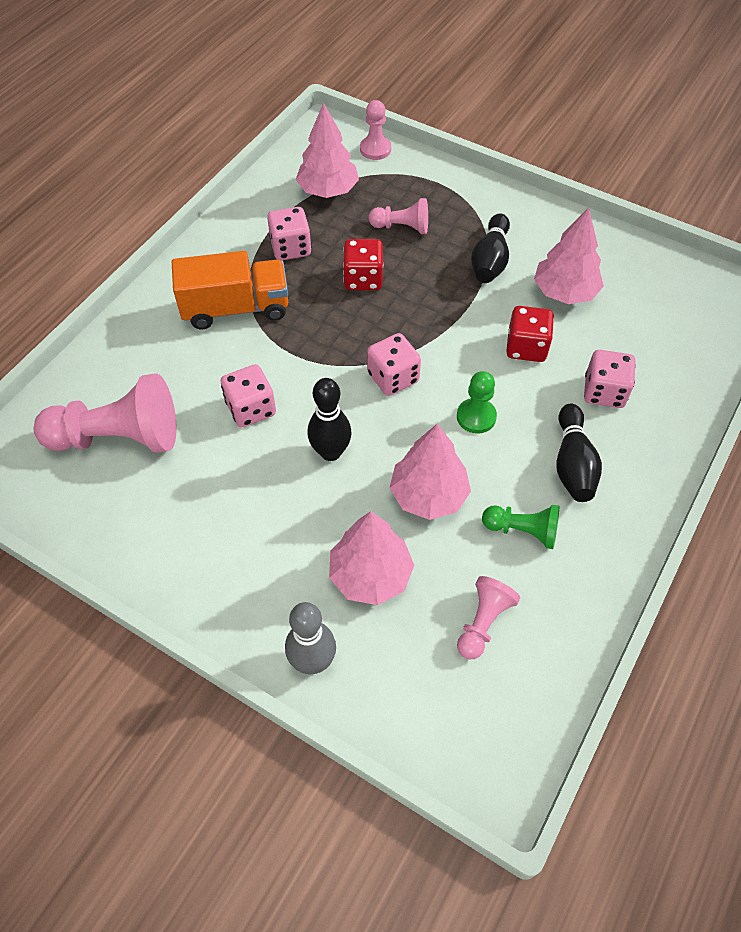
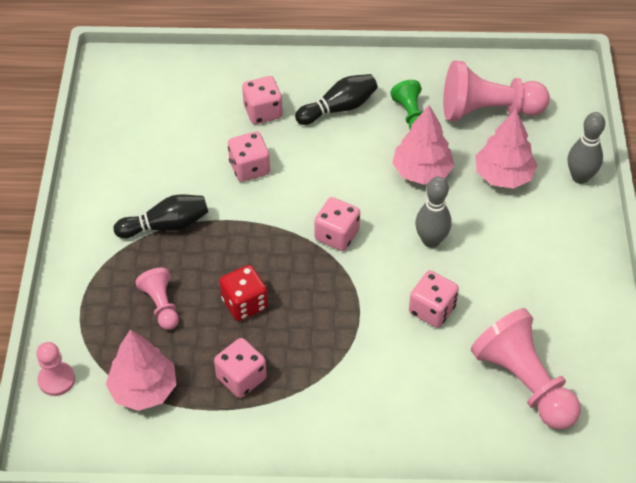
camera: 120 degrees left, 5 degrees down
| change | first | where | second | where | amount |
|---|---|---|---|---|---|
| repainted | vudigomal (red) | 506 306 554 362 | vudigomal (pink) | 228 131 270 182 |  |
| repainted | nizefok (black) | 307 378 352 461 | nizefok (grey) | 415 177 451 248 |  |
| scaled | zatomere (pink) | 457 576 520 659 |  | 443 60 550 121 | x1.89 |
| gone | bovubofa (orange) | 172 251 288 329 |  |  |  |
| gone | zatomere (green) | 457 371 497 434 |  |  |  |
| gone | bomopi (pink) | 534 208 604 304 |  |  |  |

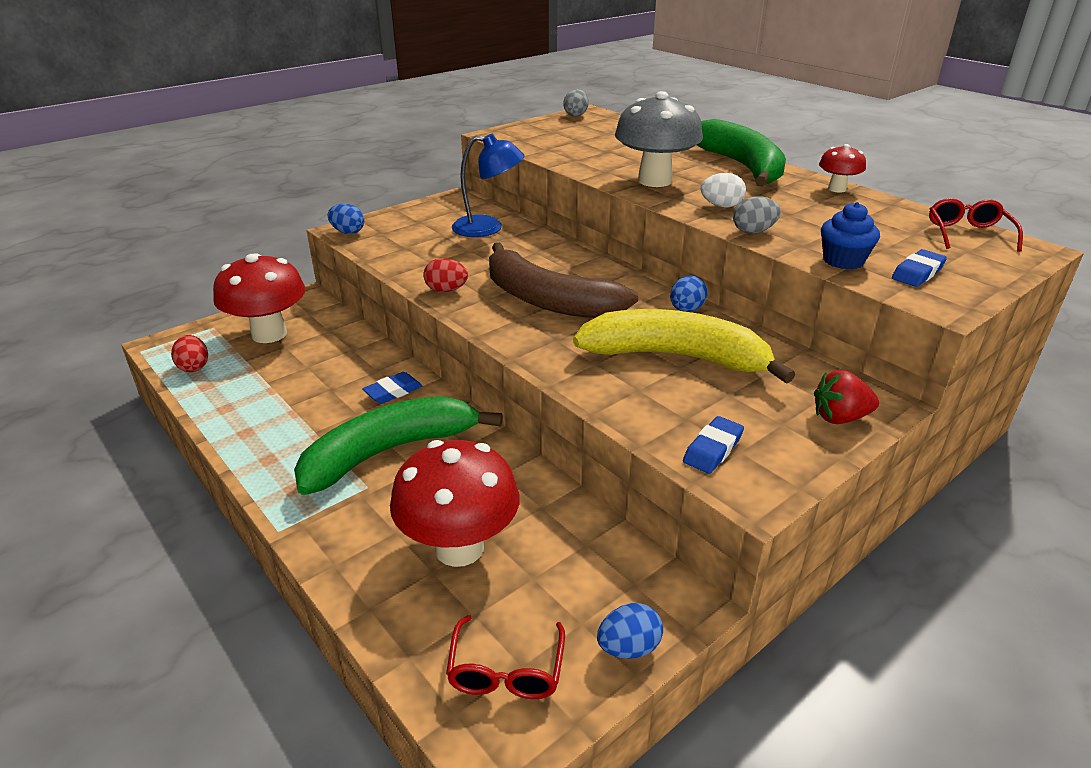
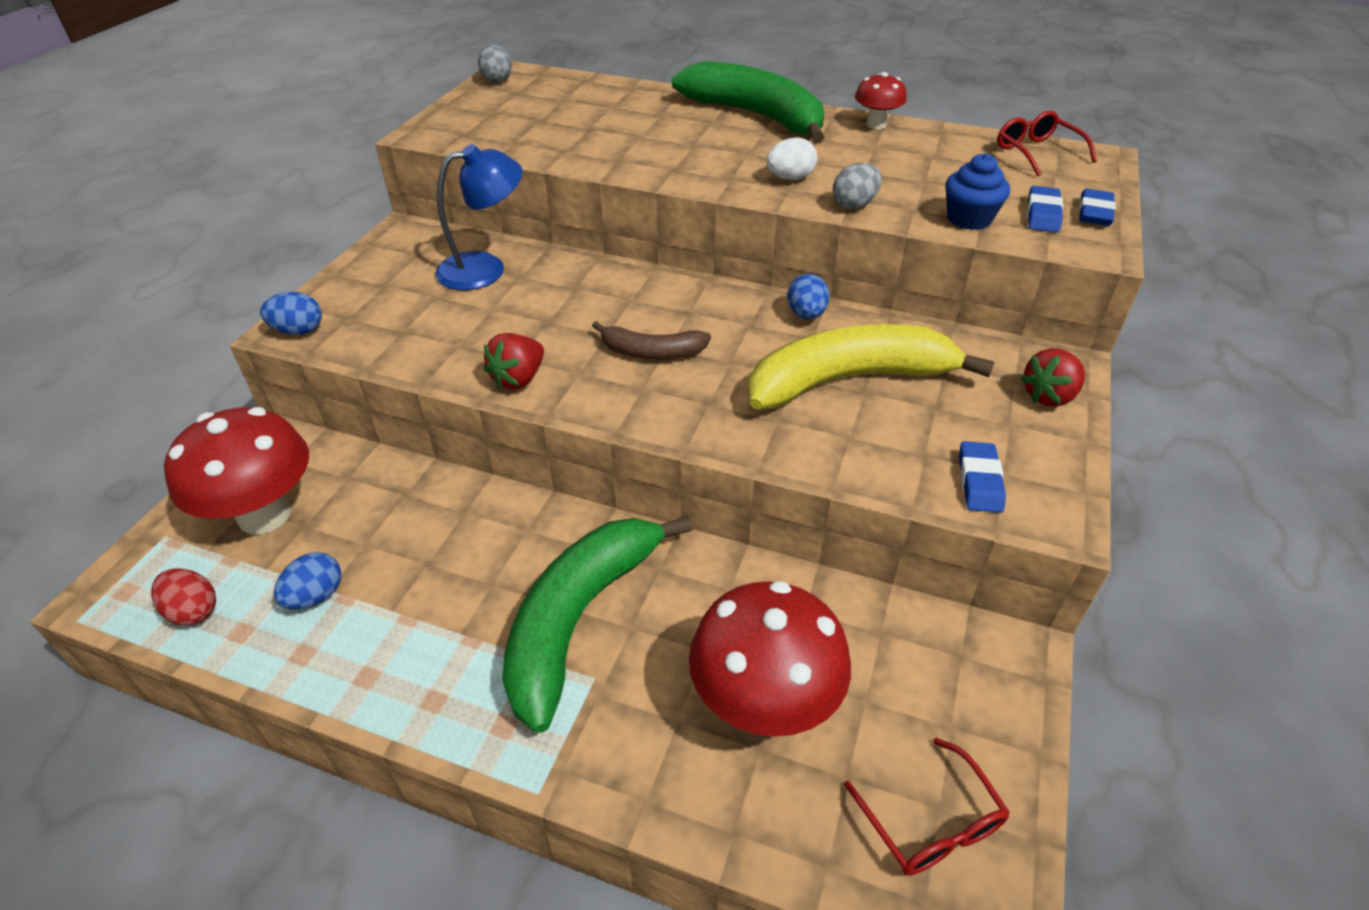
camera: 30 degrees left, 10 degrees up
| change | first | where | second | where | amount |
|---|---|---|---|---|---|
| shifted | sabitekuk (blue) | 597 603 663 659 |  | 274 552 341 610 |  |
| swapped | sabitekuk (red) | 423 258 468 292 | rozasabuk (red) | 484 333 544 389 |  |
| scaled | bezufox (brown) | 489 242 638 318 |  | 592 321 711 359 | x0.51 |
| shifted | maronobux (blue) | 362 372 422 404 |  | 1079 189 1116 226 |  |
| gone | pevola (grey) | 615 91 703 187 |  |  |  |

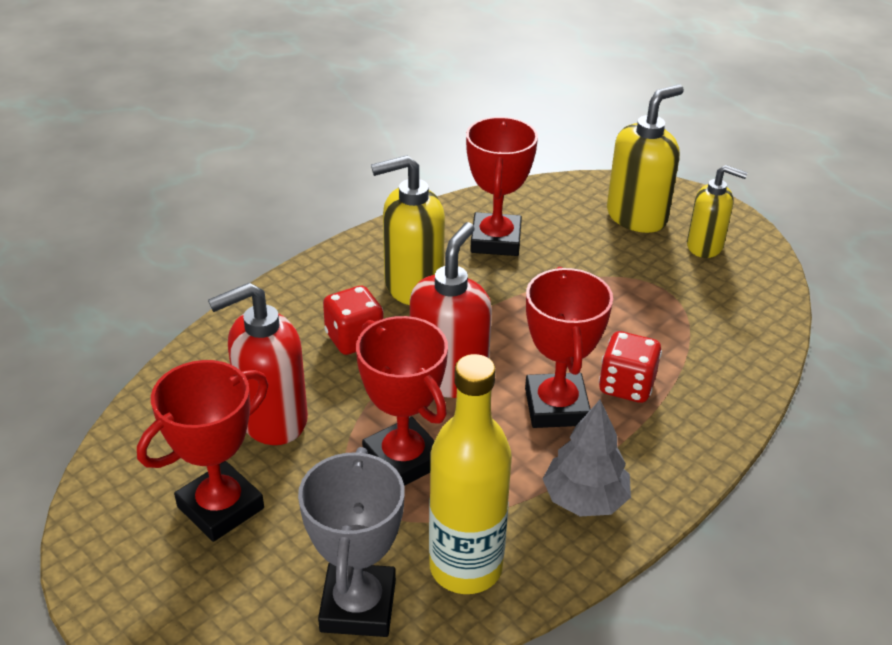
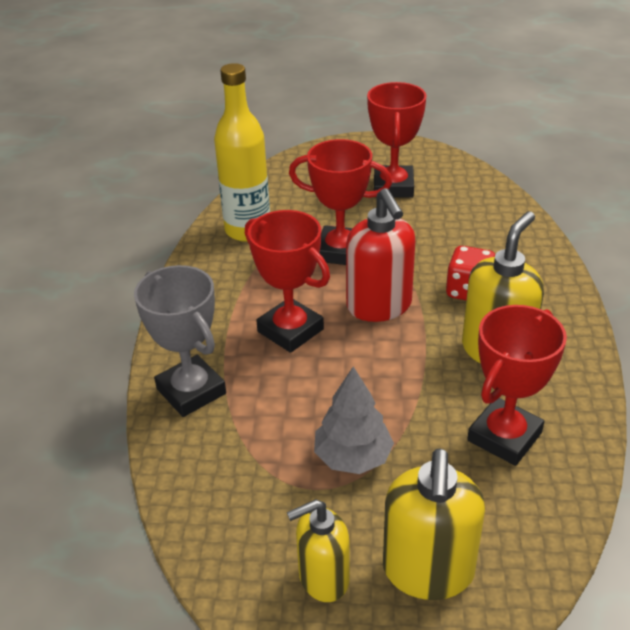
camera: 140 degrees right, 0 degrees up
| change | first | where | second | where | amount |
|---|---|---|---|---|---|
| shifted | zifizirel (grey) | 298 447 405 637 |  | 134 265 226 417 |  |
| shifted | bomopi (grey) | 543 400 631 516 |  | 314 366 394 474 |  |
| rotated | zifizirel (red) | 466 117 538 256 |  | 467 305 567 466 | 75 degrees clockwise |
| gone | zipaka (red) | 208 283 308 445 |  |  |  |
| gone | vudigomal (red) | 599 331 662 403 |  |  |  |

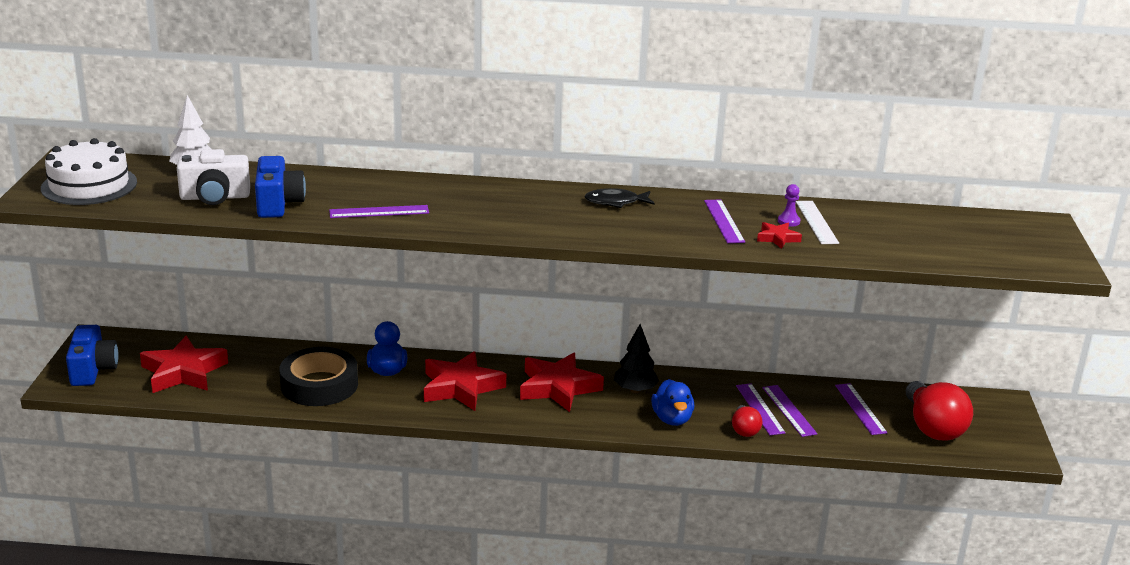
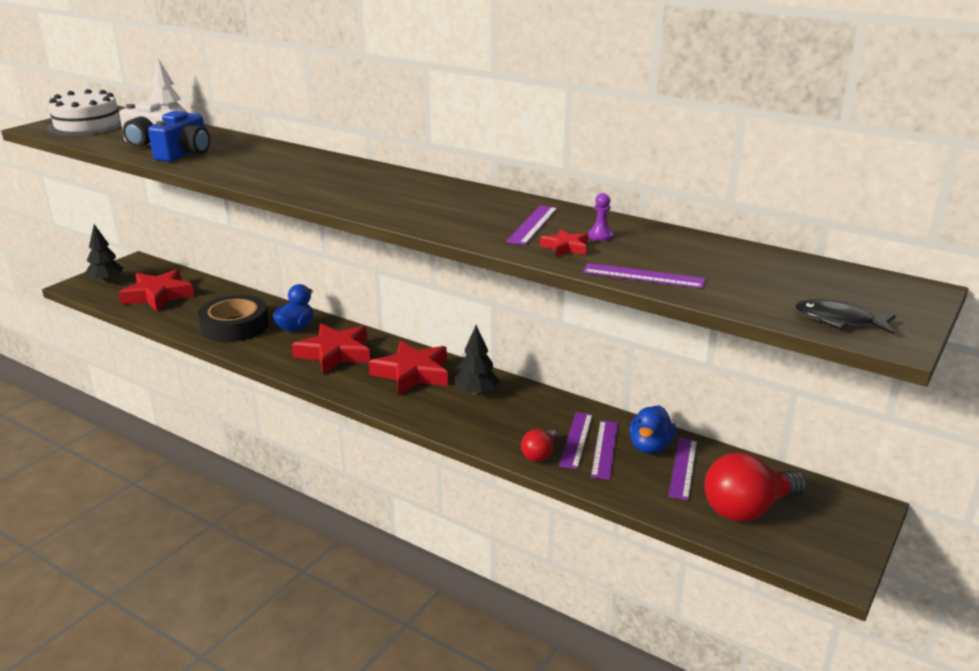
camera: 30 degrees right, 0 degrees up
| change | first | where | second | where | amount |
|---|---|---|---|---|---|
| swapped | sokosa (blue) | 66 325 119 386 | bomopi (black) | 86 224 123 283 |  |
| shifted | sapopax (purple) | 329 205 429 218 |  | 583 263 705 288 |  |
| shifted | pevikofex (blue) | 651 379 694 426 |  | 629 405 676 454 |  |
| rotated | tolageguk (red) | 906 381 973 441 |  | 704 452 807 522 | 45 degrees clockwise |
| shifted | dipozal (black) | 585 188 654 208 |  | 795 299 896 334 |  |
| gone | sapopax (white) | 796 201 839 244 |  |  |  |

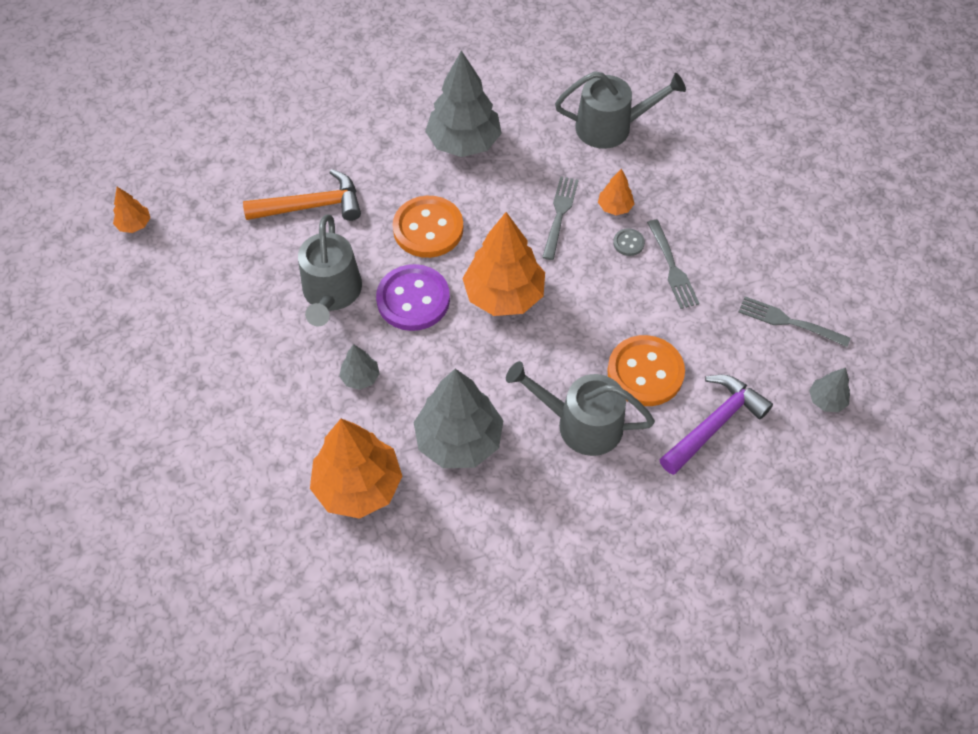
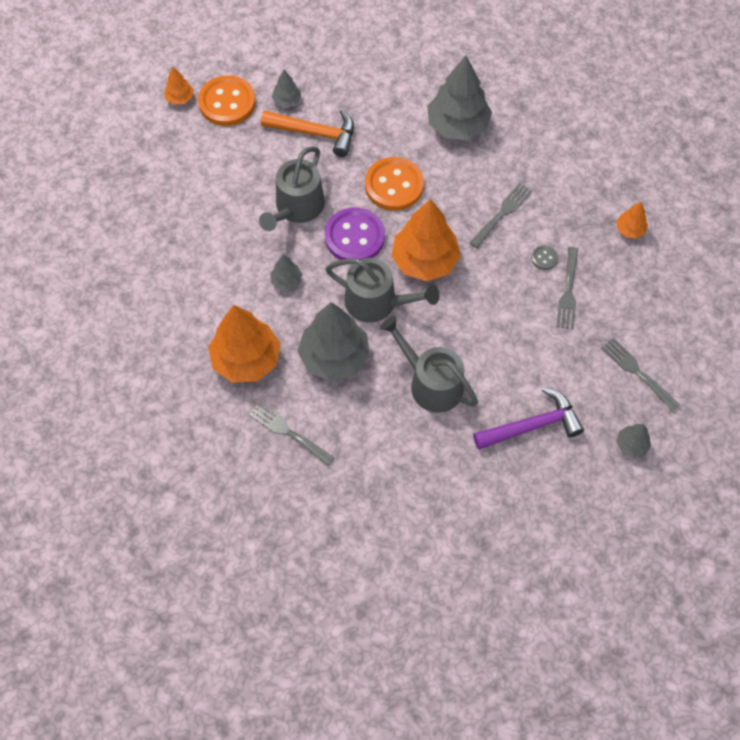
camera: 25 degrees right, 5 degrees up
| change | first | where | second | where | amount |
|---|---|---|---|---|---|
| shifted | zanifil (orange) | 607 335 685 406 |  | 198 75 256 126 |  |
| new |  |  | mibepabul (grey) | 249 402 334 466 |  |
| new |  |  | bomopi (grey) | 272 70 301 108 |  |
| shifted | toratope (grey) | 555 71 686 149 |  | 326 258 440 323 |  |
| shifted | bomopi (orange) | 598 168 634 215 |  | 616 202 648 239 |  |

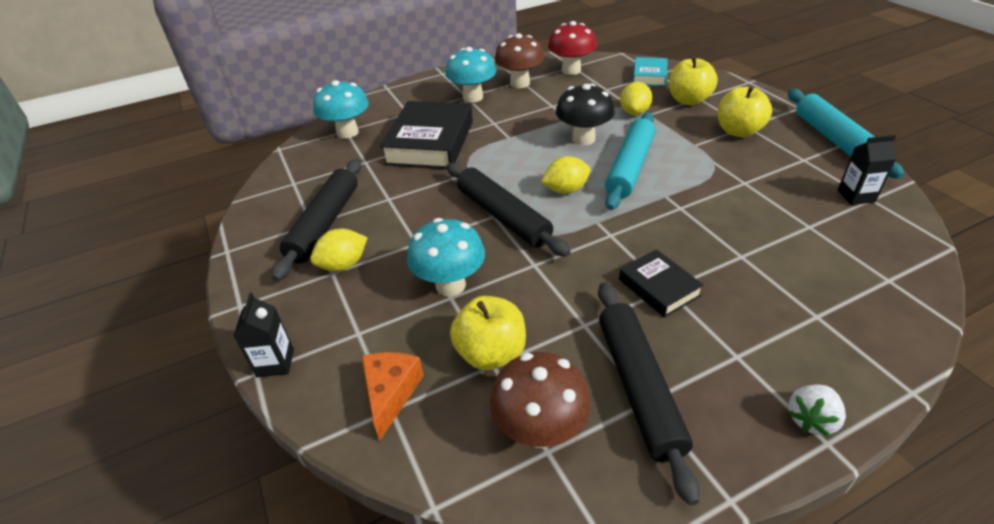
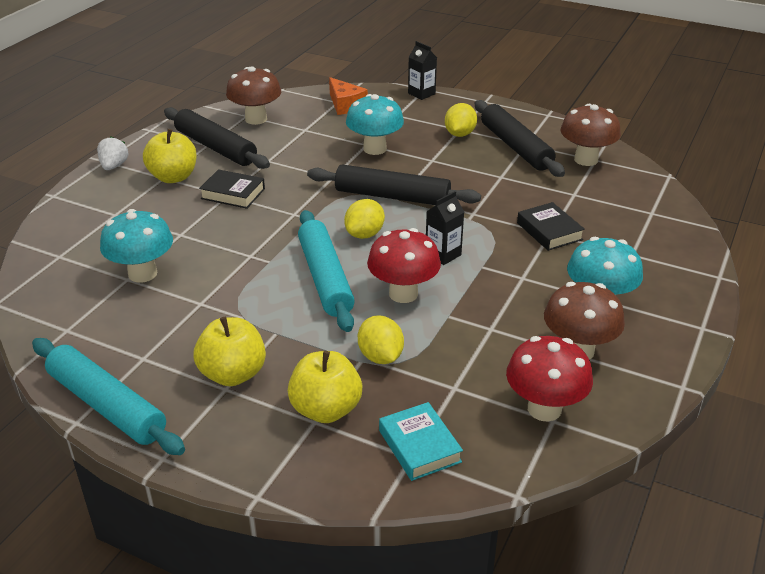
camera: 140 degrees right, 5 degrees down
| change | first | where | second | where | amount |
|---|---|---|---|---|---|
| shifted | pevola (turquoise) | 313 80 369 139 |  | 100 209 173 283 |  |
| shifted | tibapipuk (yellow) | 450 296 526 370 |  | 143 129 197 183 |  |
| repainted | pevola (black) | 556 83 615 145 | pevola (red) | 367 228 441 303 |  |
| shifted | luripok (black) | 838 135 897 205 |  | 426 191 464 265 |  |
| scaled | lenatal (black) | 380 101 473 169 |  | 517 202 585 251 | x0.52 |
| new |  |  | pevola (brown) | 561 104 621 166 |  |

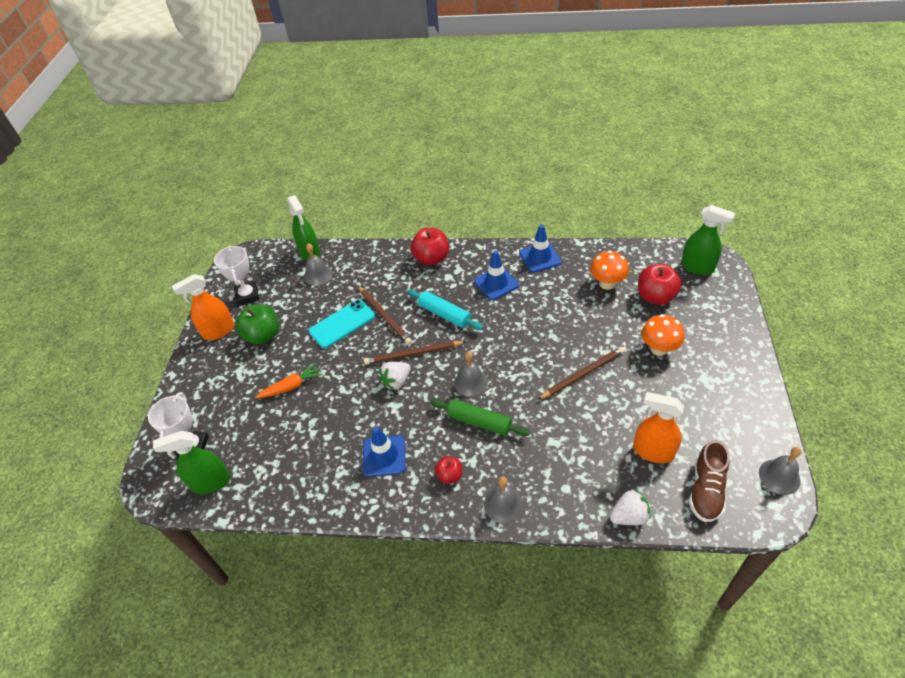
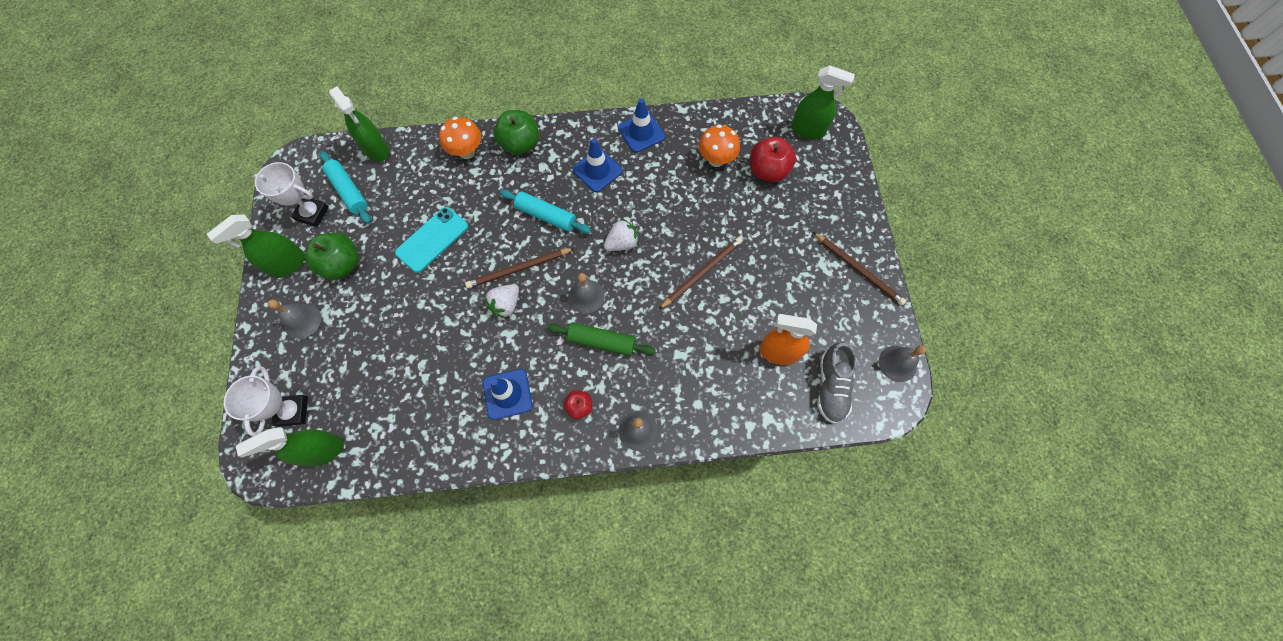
camera: 15 degrees left, 20 degrees up
| change | first | where | second | where | amount |
|---|---|---|---|---|---|
| repainted | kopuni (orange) | 172 274 234 340 | kopuni (green) | 207 214 305 278 |  |
| rotated | zifizirel (white) | 214 246 259 305 |  | 253 162 329 227 | 45 degrees counterclockwise |
| shifted | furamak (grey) | 304 243 333 286 |  | 268 300 321 339 |  |
| new |  |  | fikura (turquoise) | 320 151 371 224 |  |
| shifted | pevola (orange) | 641 314 684 356 |  | 439 117 481 159 |  |
| repainted | tibapipuk (red) | 411 228 449 266 | tibapipuk (green) | 494 110 539 155 |  |
| shifted | rozasabuk (white) | 610 489 651 525 |  | 604 219 639 251 |  |
| shifted | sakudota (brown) | 358 286 412 345 |  | 813 232 906 306 |  |
| repainted | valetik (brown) | 689 440 730 522 | valetik (grey) | 817 342 857 424 |  |
| gone | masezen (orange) | 255 363 323 398 |  |  |  |

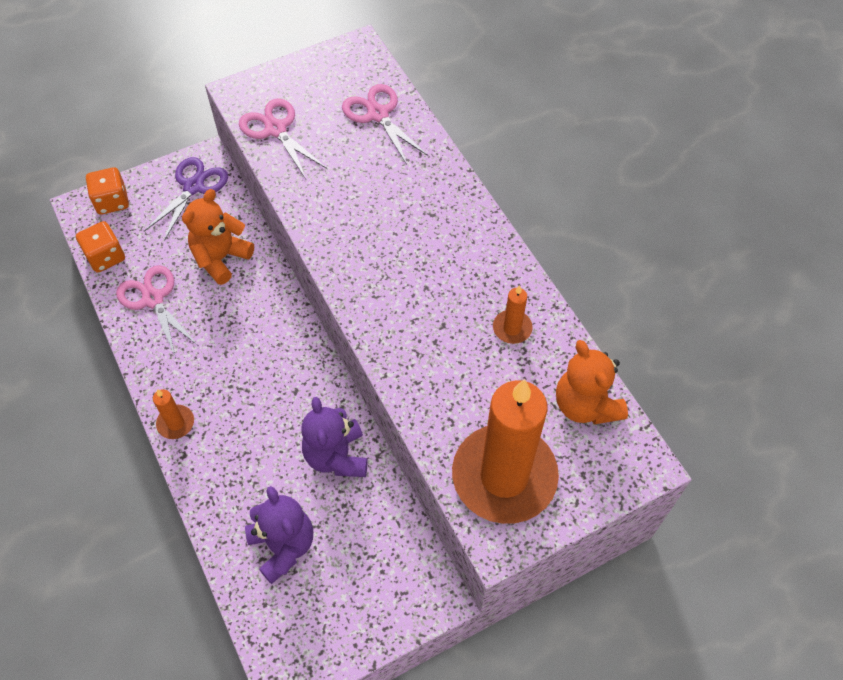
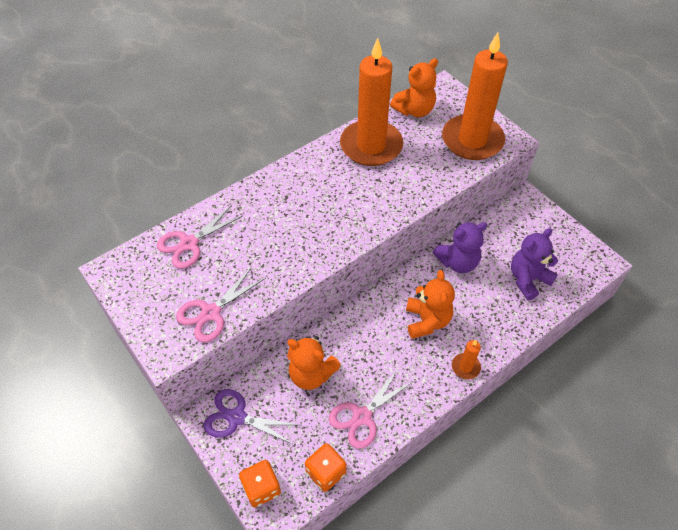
camera: 100 degrees left, 5 degrees down
| change | first | where | second | where | amount |
|---|---|---|---|---|---|
| scaled | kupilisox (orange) | 493 285 533 344 |  | 340 38 403 166 | x2.45 |
| new |  |  | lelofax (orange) | 406 270 455 339 |  |

